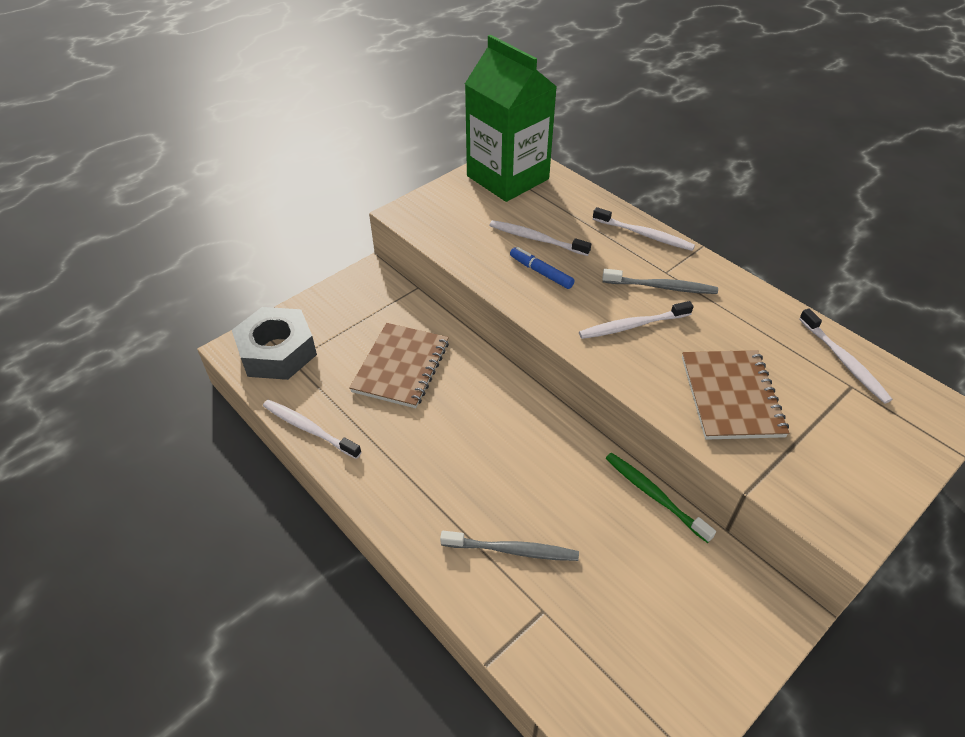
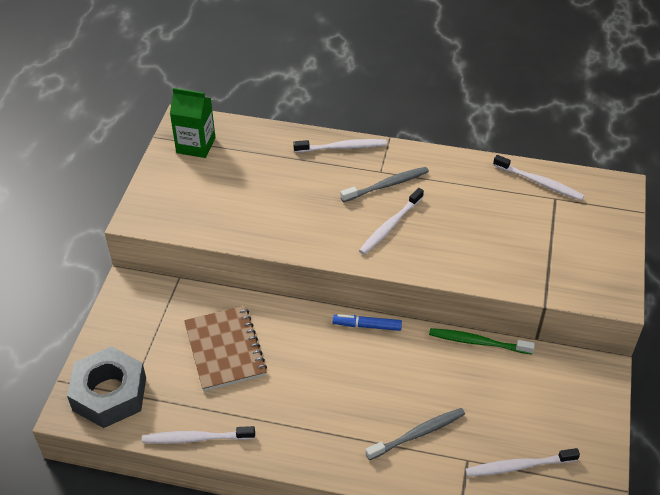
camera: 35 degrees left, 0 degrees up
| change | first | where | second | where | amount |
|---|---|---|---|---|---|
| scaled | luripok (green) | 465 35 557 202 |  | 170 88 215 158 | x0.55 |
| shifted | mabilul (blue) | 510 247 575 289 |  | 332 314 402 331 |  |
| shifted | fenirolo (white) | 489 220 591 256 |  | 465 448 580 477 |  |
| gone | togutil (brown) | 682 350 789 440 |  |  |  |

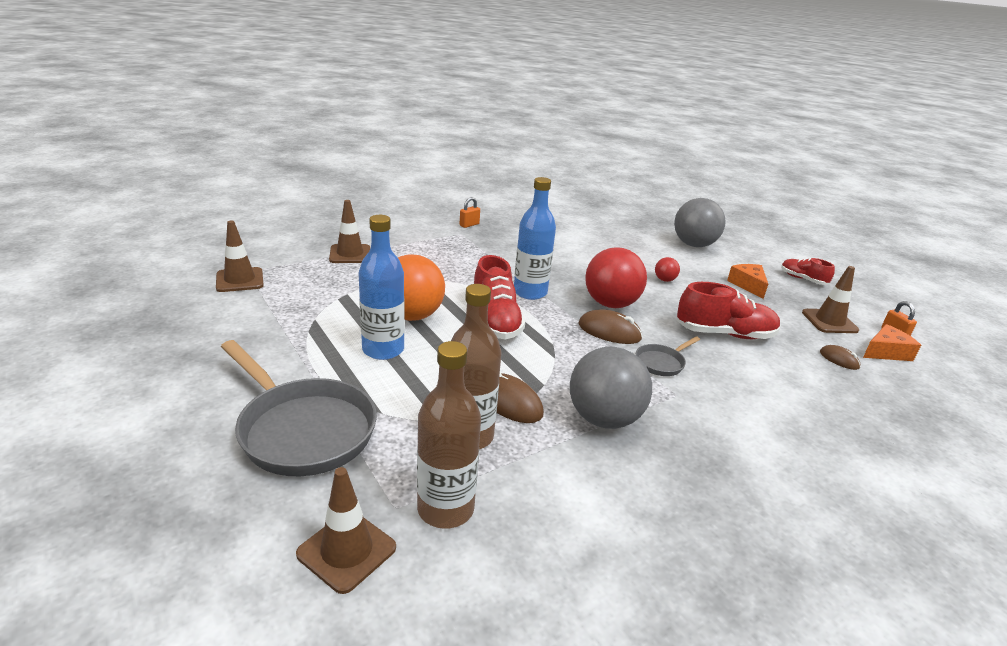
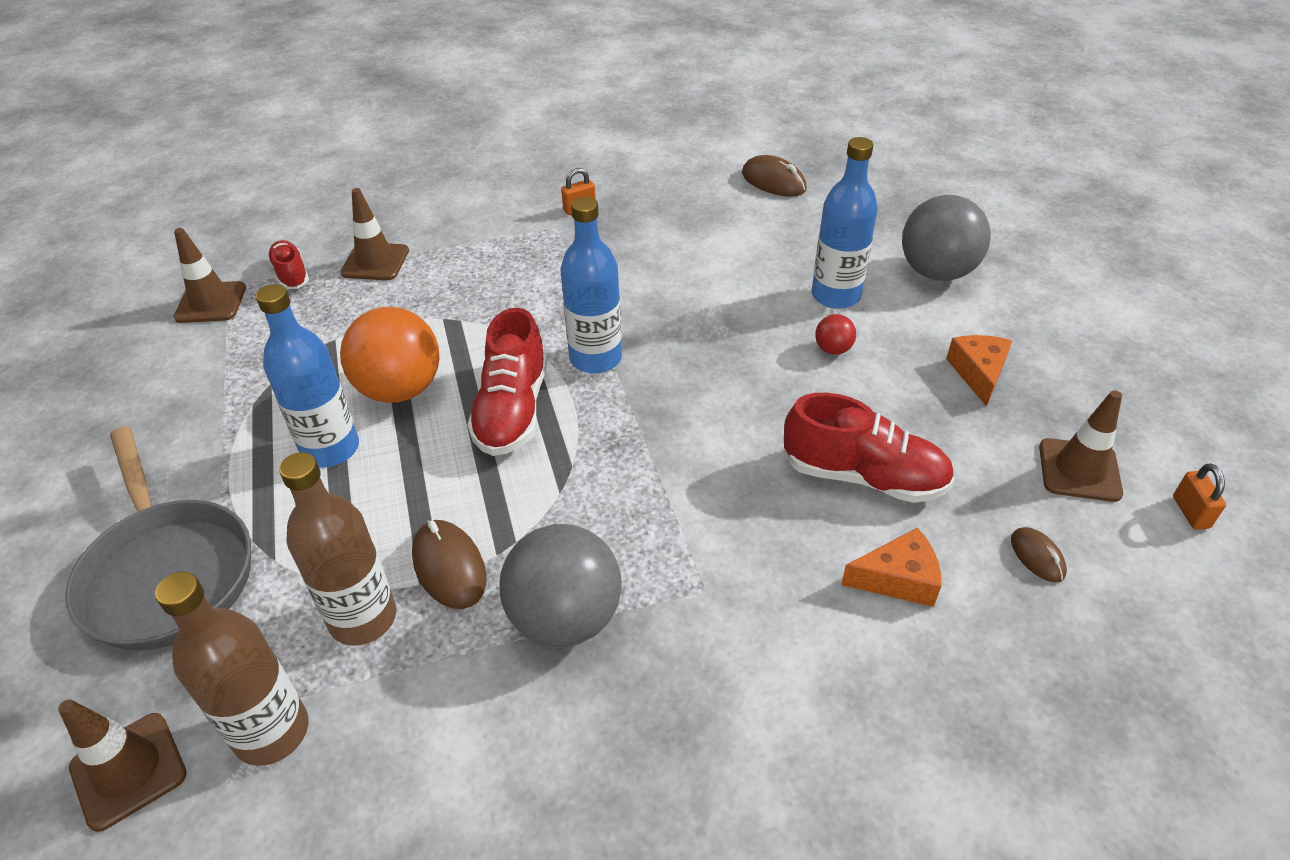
camera: 20 degrees right, 15 degrees up
| change | first | where | second | where | amount |
|---|---|---|---|---|---|
| shifted | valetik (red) | 781 258 835 285 |  | 267 240 309 289 |  |
| shifted | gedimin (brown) | 578 309 643 344 |  | 742 155 807 197 |  |
| new |  |  | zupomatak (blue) | 812 137 878 309 |  |
| shifted | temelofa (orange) | 863 324 921 361 |  | 841 528 941 607 |  |
| gone | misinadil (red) | 585 247 647 308 |  |  |  |
| gone | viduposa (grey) | 636 337 700 376 |  |  |  |

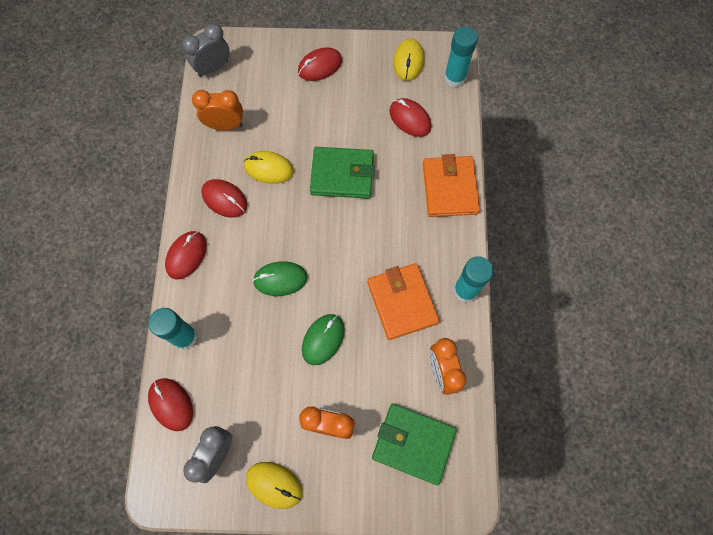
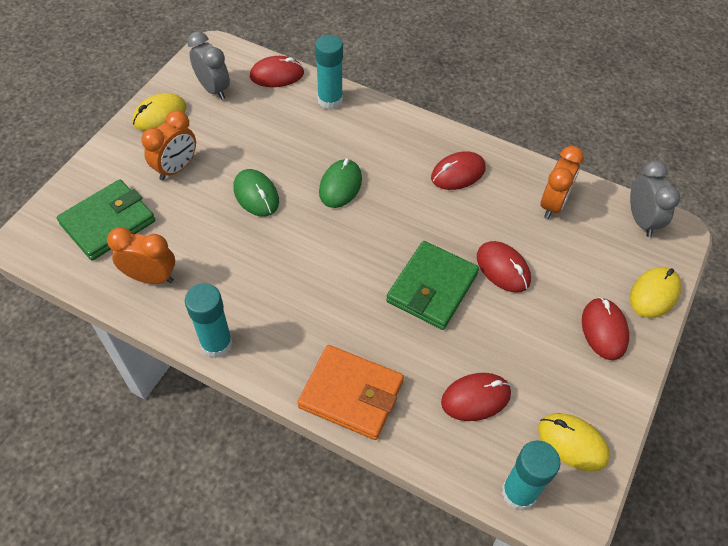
camera: 115 degrees right, 15 degrees down
| change | first | where | second | where | amount |
|---|---|---|---|---|---|
| shifted | gedimin (red) | 165 231 207 280 |  | 477 241 531 293 |  |
| shifted | gedimin (yellow) | 244 151 294 184 |  | 630 267 681 318 |  |
| gone | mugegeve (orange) | 367 263 439 340 |  |  |  |

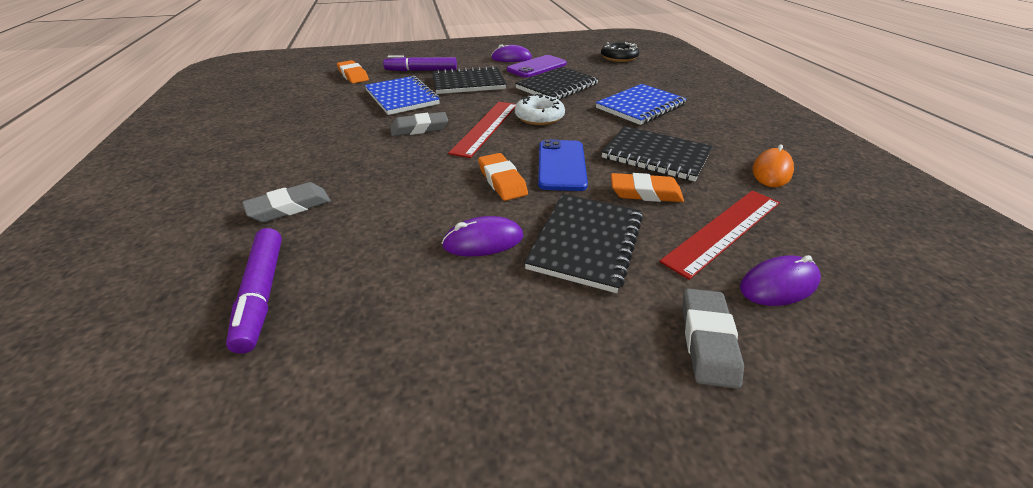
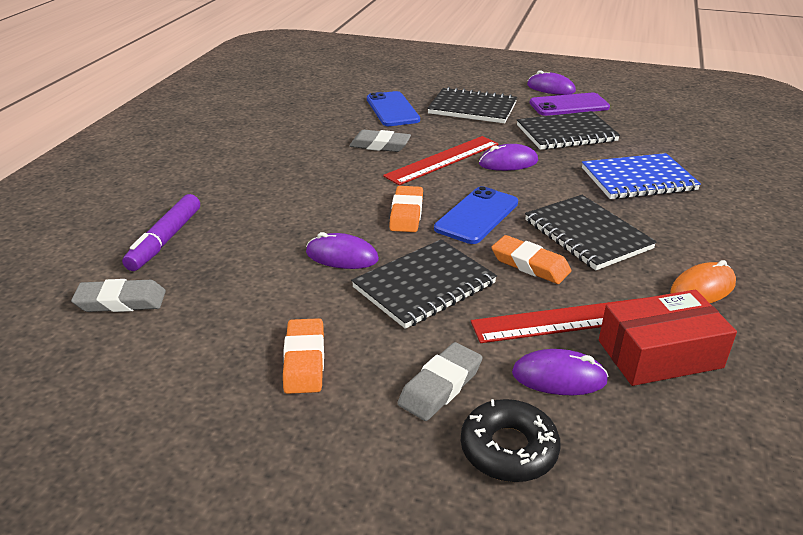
camera: 30 degrees right, 5 degrees down
| change | first | where | second | where | amount |
|---|---|---|---|---|---|
| shifted | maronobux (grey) | 242 182 331 222 |  | 71 279 166 312 |  |
| shifted | maronobux (orange) | 337 60 369 84 |  | 283 318 324 394 |  |
| swapped | togutil (blue) | 365 76 440 115 | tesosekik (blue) | 367 91 420 126 |  |
| shifted | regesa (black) | 601 42 639 62 |  | 461 399 561 482 |  |
| swapped | regesa (white) | 515 94 565 125 | gedimin (purple) | 479 144 538 171 |  |
| new |  |  | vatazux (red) | 599 290 737 386 |  |
| gone | mabilul (purple) | 383 55 457 71 |  |  |  |

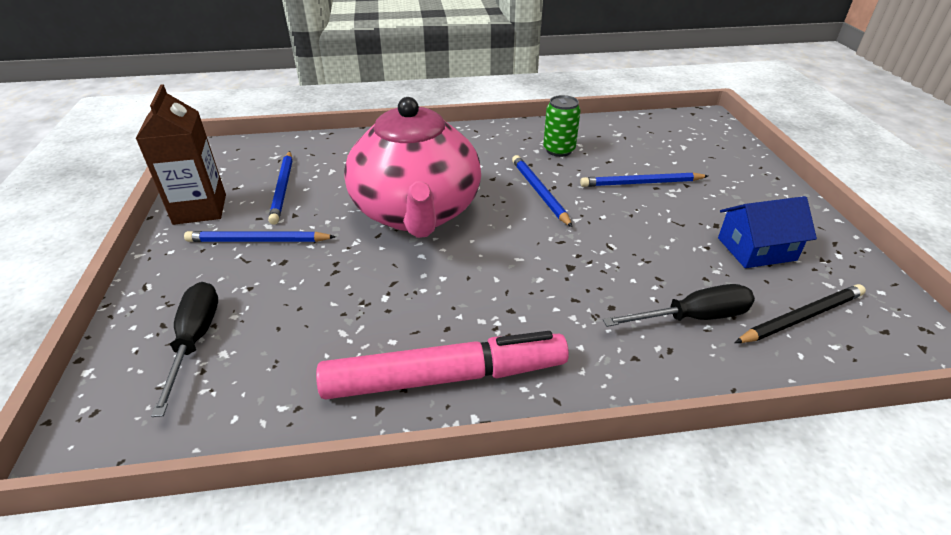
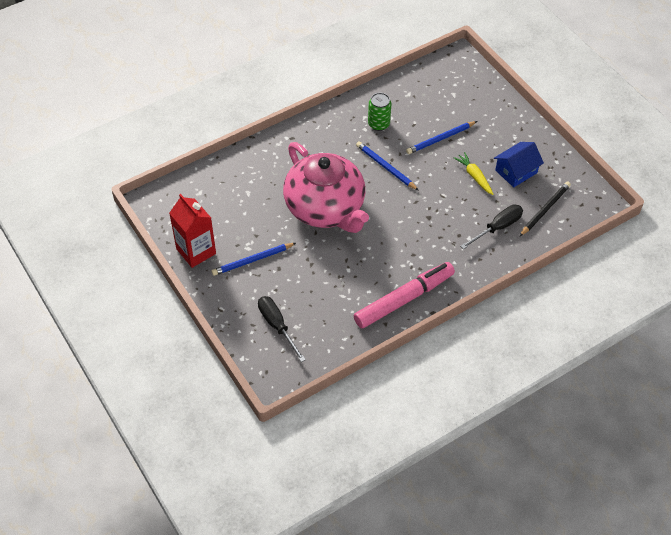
camera: 25 degrees left, 15 degrees up
| change | first | where | second | where | amount |
|---|---|---|---|---|---|
| repainted | luripok (brown) | 136 84 226 225 | luripok (red) | 169 194 216 268 |  |
| new |  |  | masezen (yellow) | 454 152 494 195 |  |
| gone | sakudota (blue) | 268 151 292 225 |  |  |  |

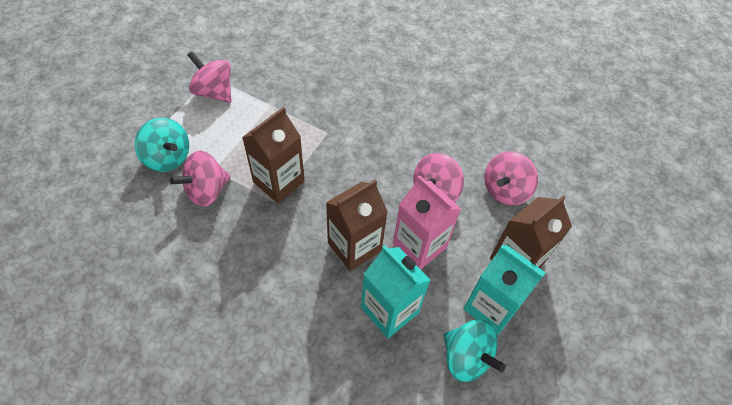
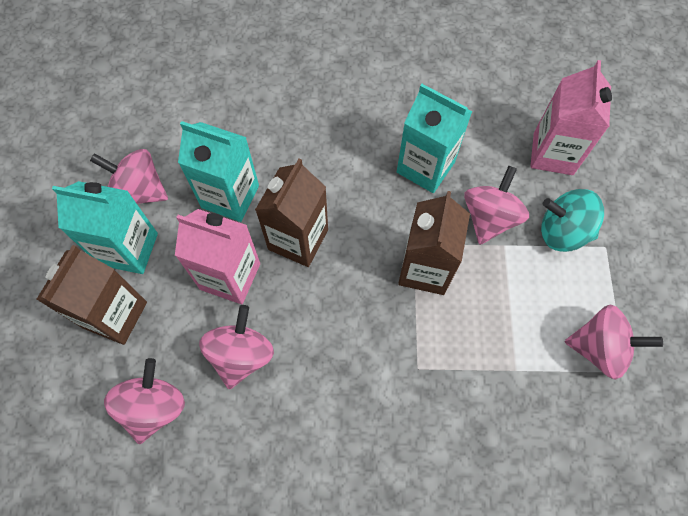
camera: 155 degrees right, 10 degrees up
| change | first | where | second | where | amount |
|---|---|---|---|---|---|
| repainted | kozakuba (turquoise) | 444 319 506 382 | kozakuba (pink) | 90 149 168 204 |  |
| new |  |  | luripok (turquoise) | 397 84 473 193 |  |
| new |  |  | luripok (pink) | 530 60 612 175 |  |

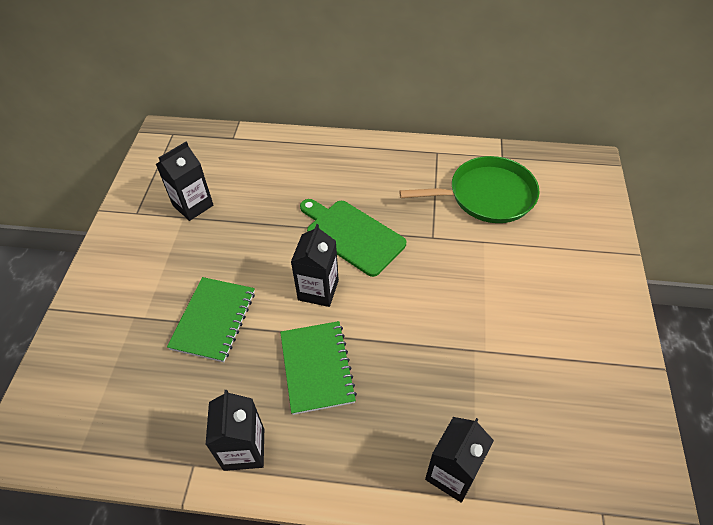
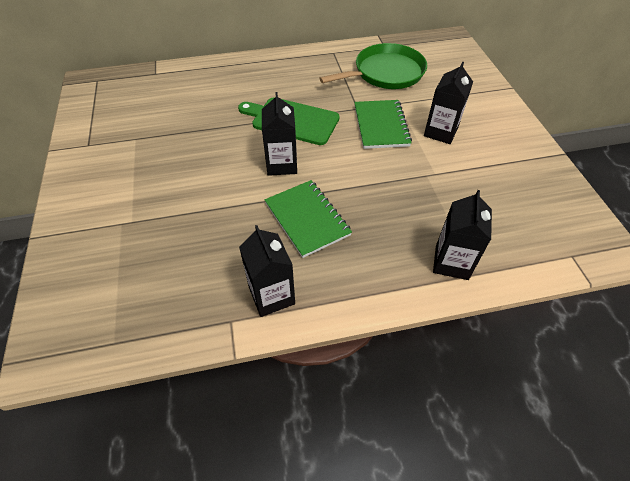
camera: 20 degrees left, 0 degrees up
| change | first | where | second | where | amount |
|---|---|---|---|---|---|
| shifted | togutil (green) | 167 277 255 362 |  | 354 100 412 149 |  |
| shifted | luripok (black) | 156 142 213 221 |  | 424 62 473 144 |  |

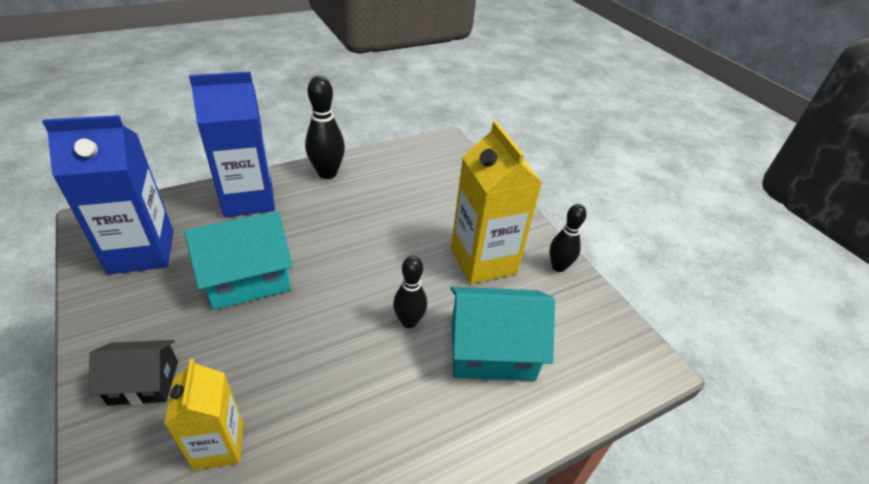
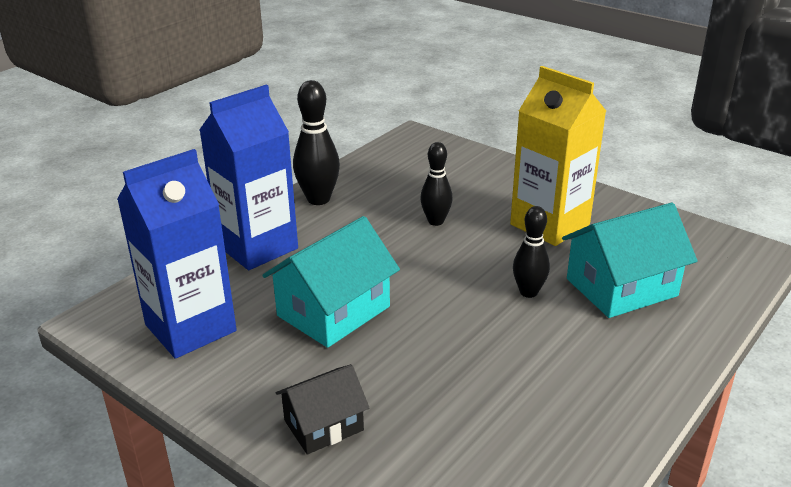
camera: 20 degrees left, 10 degrees down
| change | first | where | second | where | amount |
|---|---|---|---|---|---|
| shifted | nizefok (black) | 550 204 587 272 |  | 420 142 453 226 |  |
| gone | luripok (yellow) | 164 359 243 470 |  |  |  |

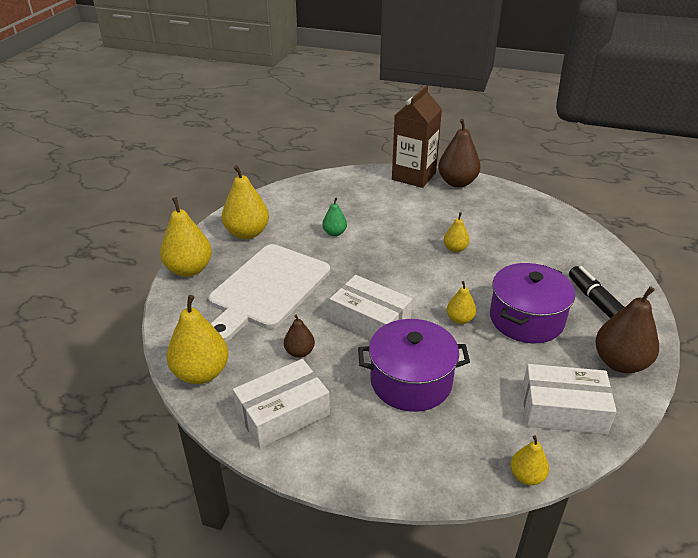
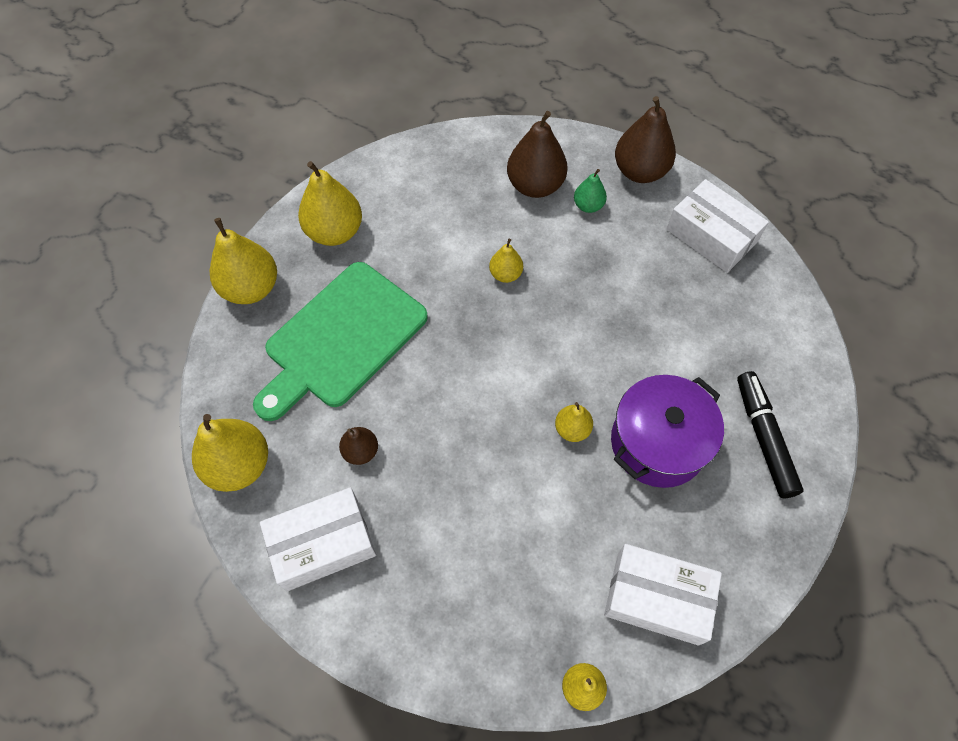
camera: 10 degrees right, 25 degrees up
| change | first | where | second | where | amount |
|---|---|---|---|---|---|
| repainted | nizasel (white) | 209 244 330 342 | nizasel (green) | 253 262 428 421 |  |
| shifted | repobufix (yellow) | 444 212 469 253 |  | 489 239 523 283 |  |
| shifted | repobufix (brown) | 595 286 659 373 |  | 507 111 568 198 |  |
| shifted | repobufix (green) | 322 197 347 236 |  | 574 169 607 213 |  |
| shifted | vatazux (white) | 330 275 412 340 |  | 666 179 769 273 |  |
| gone | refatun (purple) | 358 319 470 412 |  |  |  |
| gone | luripok (brown) | 392 85 442 188 |  |  |  |

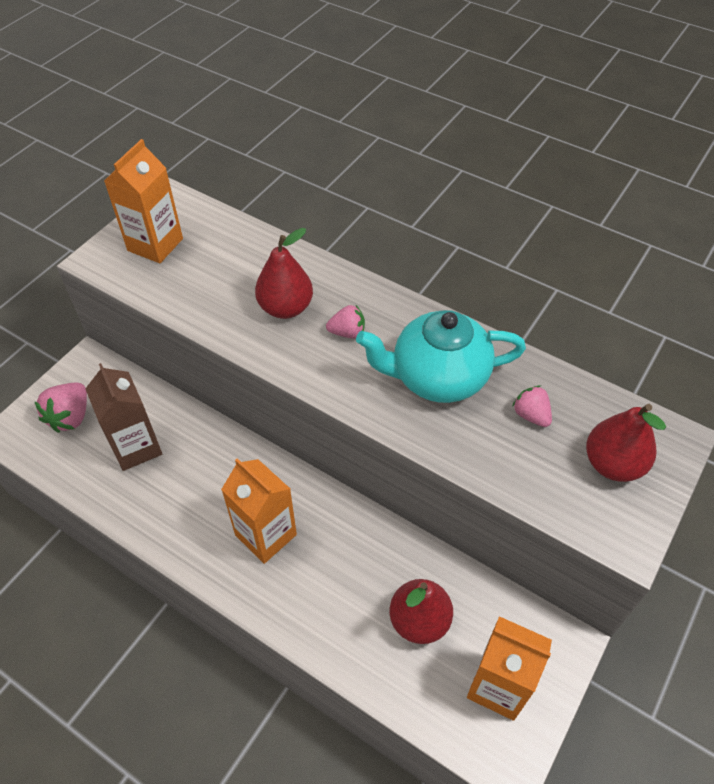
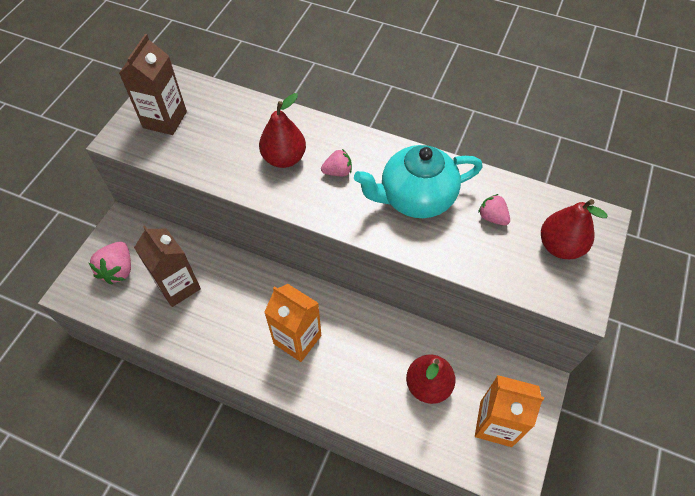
camera: 10 degrees left, 5 degrees up
| change | first | where | second | where | amount |
|---|---|---|---|---|---|
| repainted | luripok (orange) | 104 139 183 263 | luripok (brown) | 119 34 187 135 |  |

